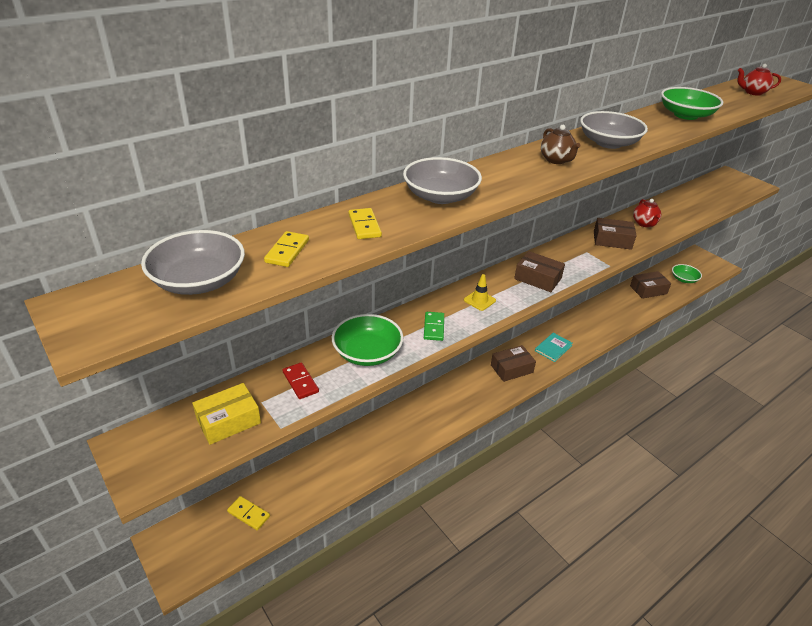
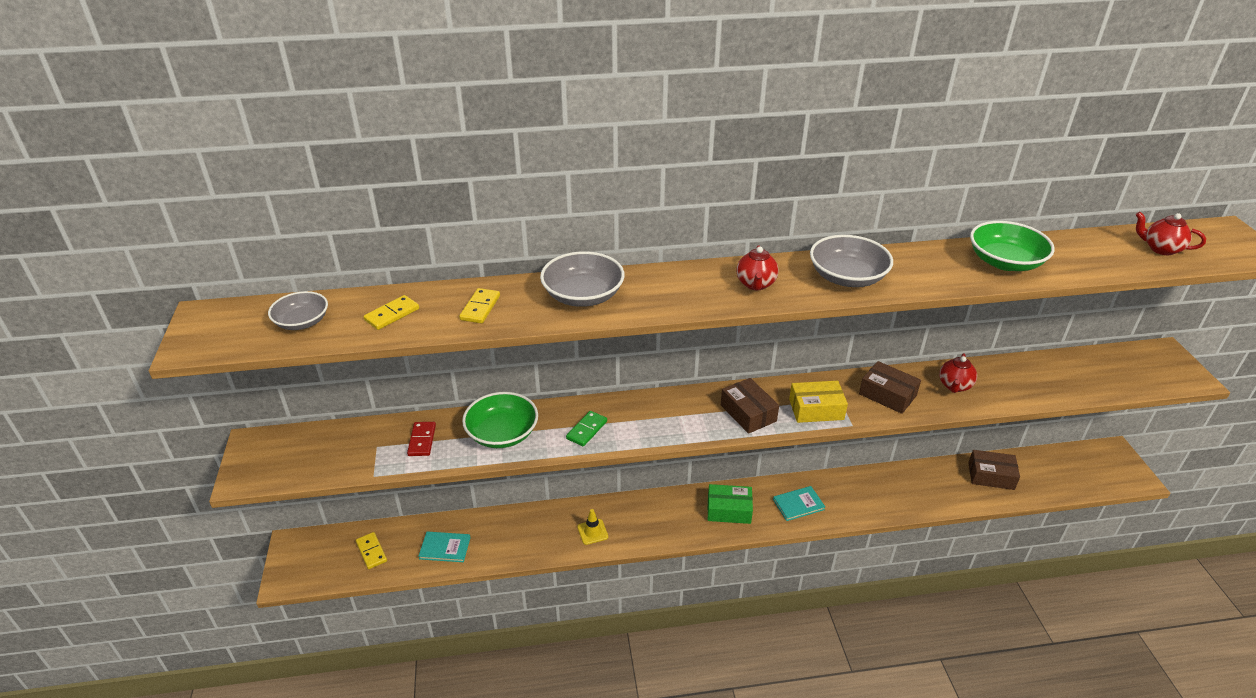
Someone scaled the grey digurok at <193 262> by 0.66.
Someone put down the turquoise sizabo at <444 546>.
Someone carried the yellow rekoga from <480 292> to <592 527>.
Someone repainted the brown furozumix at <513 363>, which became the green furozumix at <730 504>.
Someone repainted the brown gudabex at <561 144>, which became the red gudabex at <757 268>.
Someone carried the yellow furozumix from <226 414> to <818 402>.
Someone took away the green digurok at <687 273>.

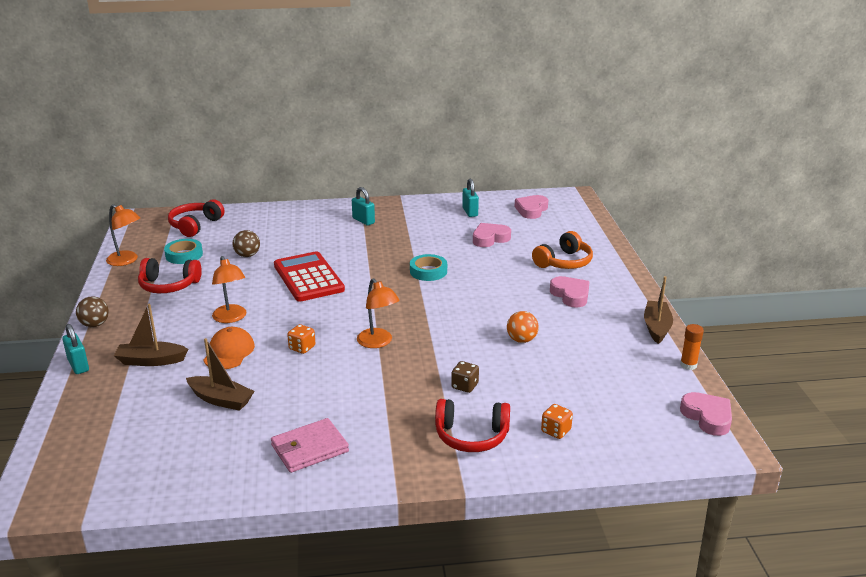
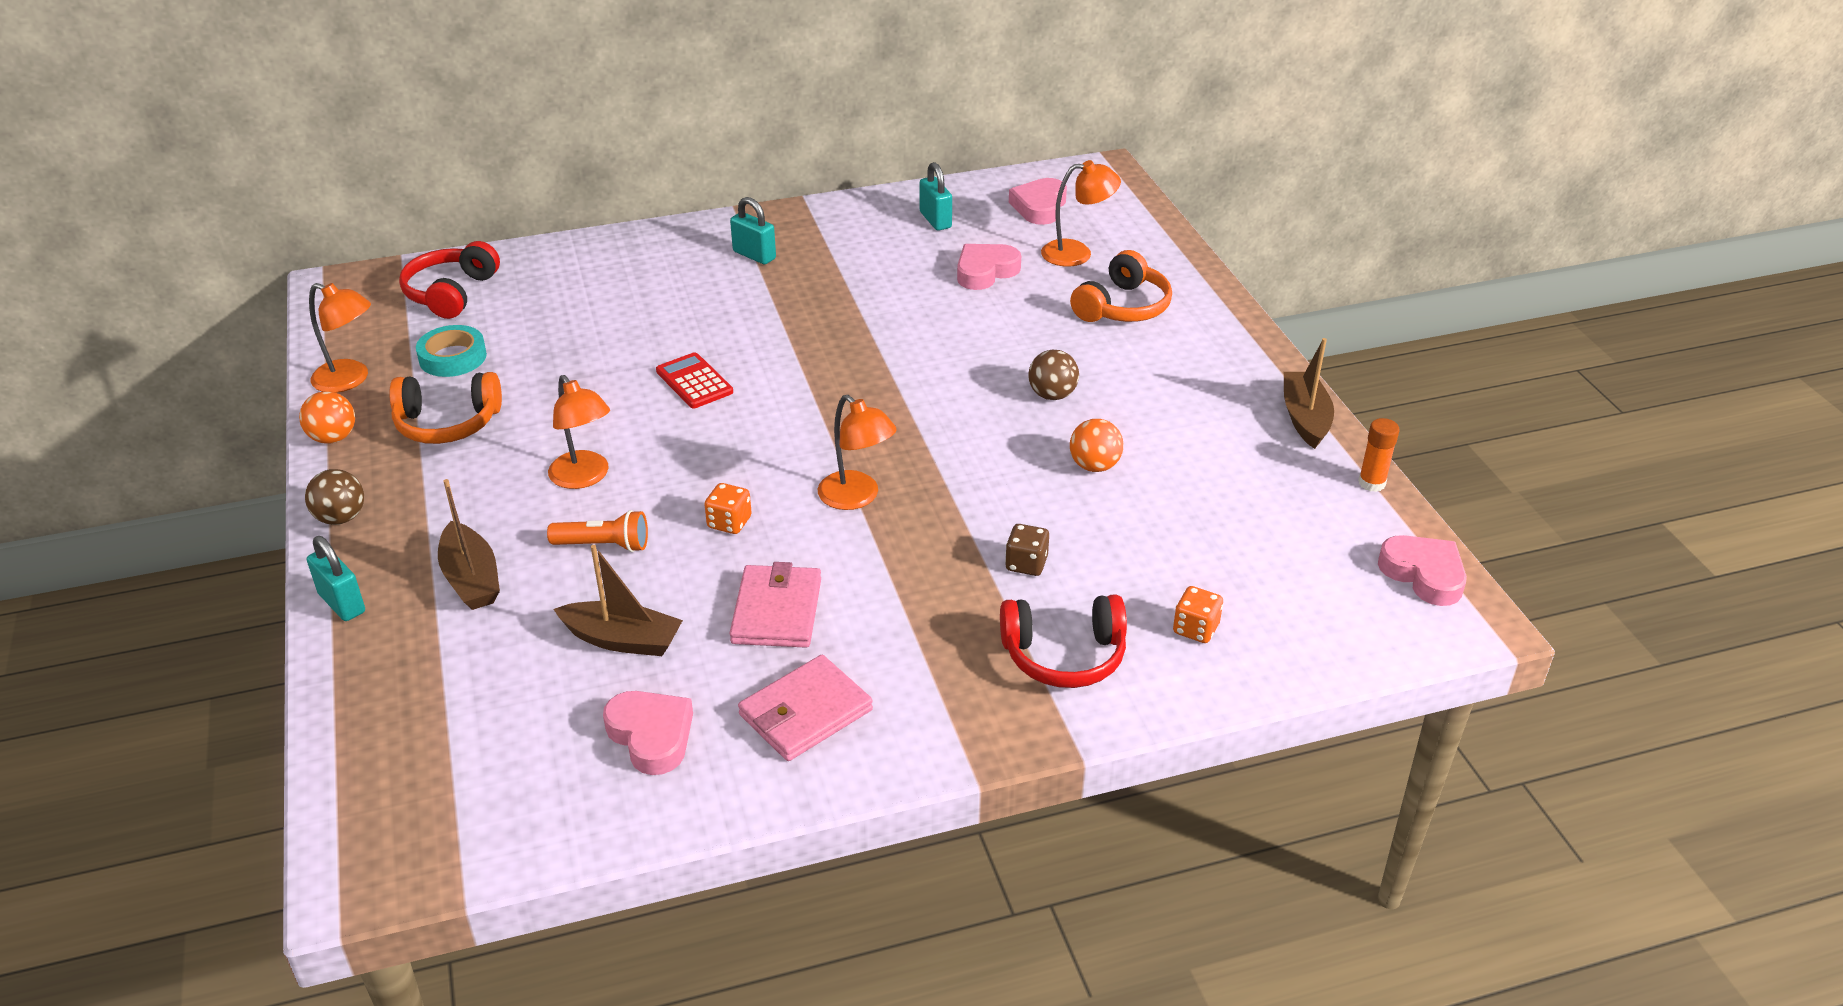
Someone put down the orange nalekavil at <327 417>.
Someone repainted the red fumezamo at <170 275>, which became the orange fumezamo at <445 408>.
Someone rotated the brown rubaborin at <151 335> by 105 degrees counterclockwise.
Someone swapped the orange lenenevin at <229 348> for the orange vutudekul at <597 531>.
Someone carried the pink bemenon from <570 292> to <648 733>.
Someone scaled the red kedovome at <309 276> by 0.55.
Someone put down the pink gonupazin at <775 605>.
Someone carried the brown nalekavil from <246 243> to <1053 375>.
Someone put down the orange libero at <1081 213>.
Someone took away the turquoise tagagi at <428 267>.

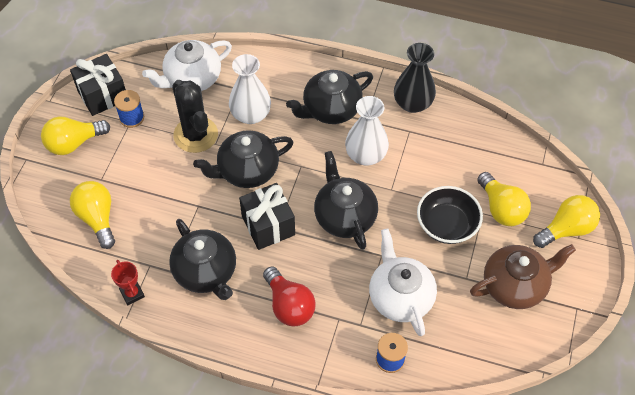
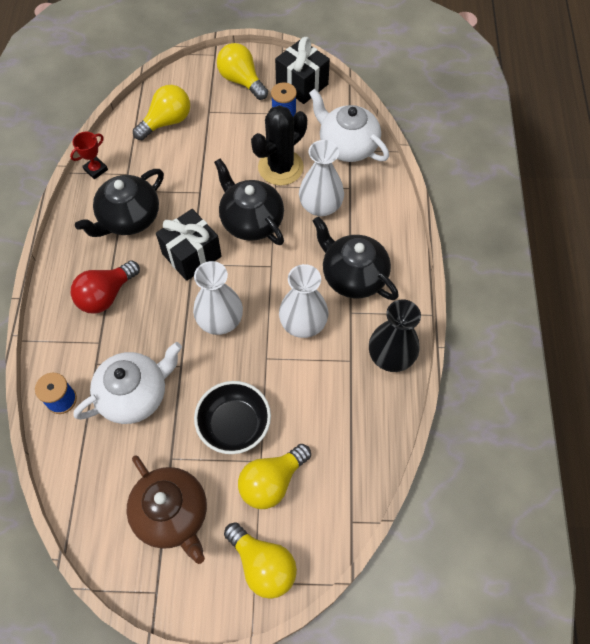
Someone swapped the black gudabex at <346 200> for the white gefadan at <218 298>.

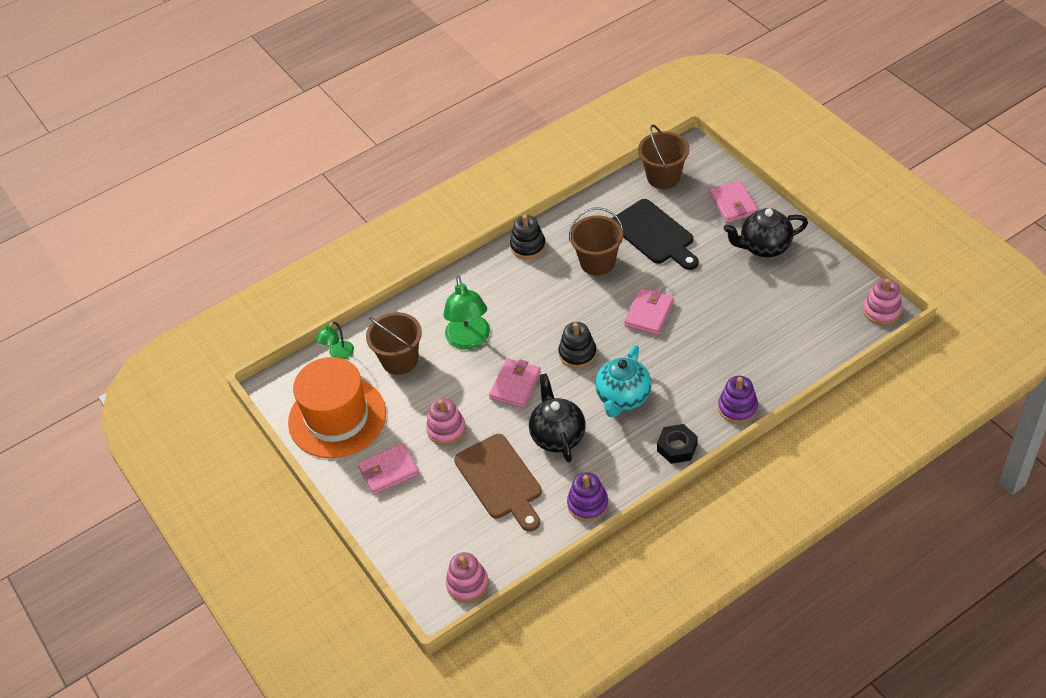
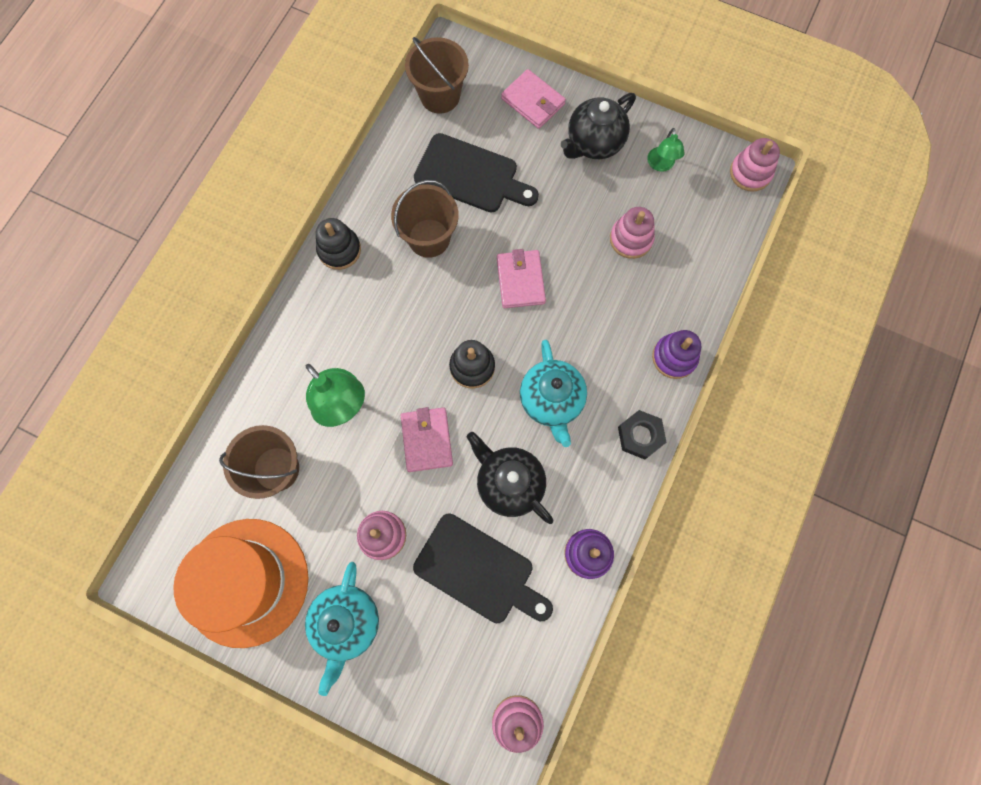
Someone swapped the pink gonupazin at <388 469> for the turquoise gudabex at <342 629>.
Someone repainted the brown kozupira at <498 483>, which became the black kozupira at <483 568>.
Someone put down the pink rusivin at <632 233>.
Someone carried the green libero from <335 340> to <665 150>.

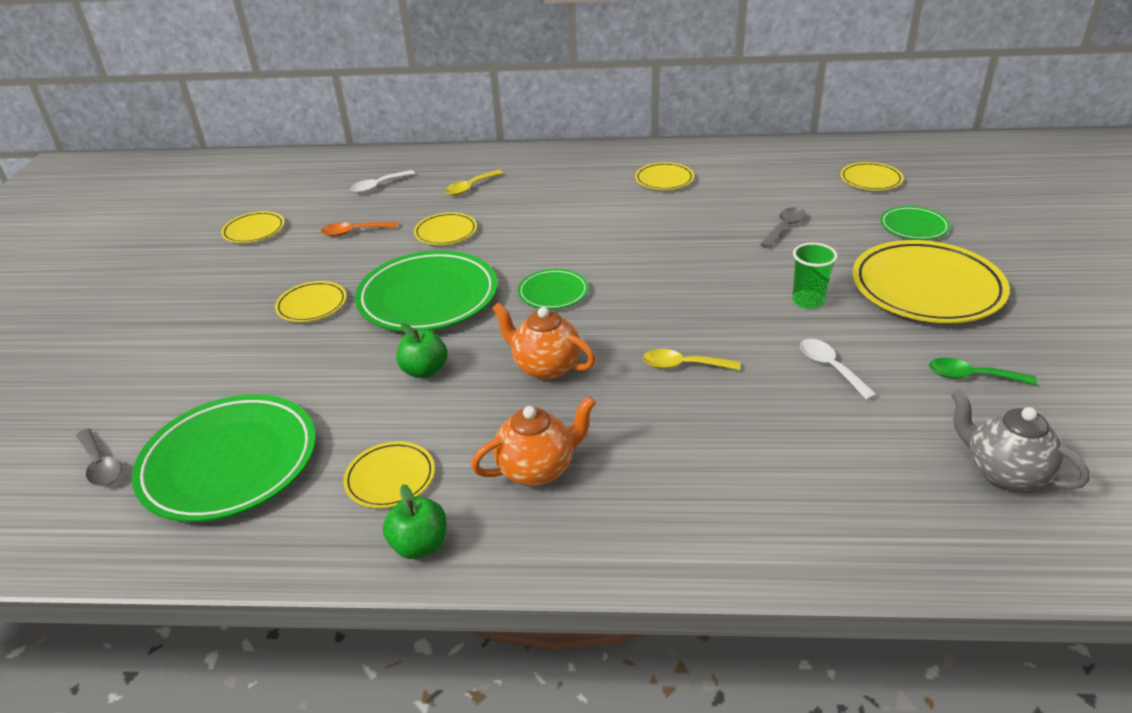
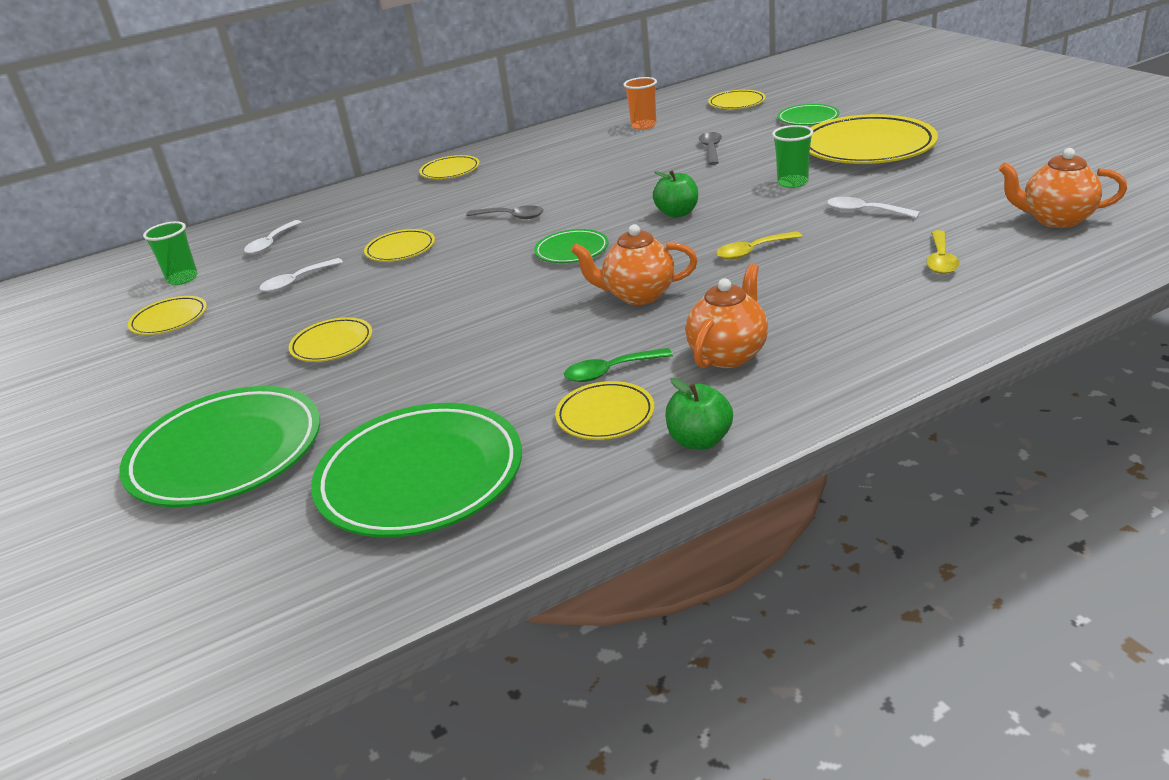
Someone carried the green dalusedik from <426 291> to <219 446>.
Someone put down the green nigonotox at <170 253>.
Someone repainted the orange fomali at <359 229>, which became the white fomali at <301 275>.
Someone carried the yellow dalusedik from <664 176> to <449 167>.
Someone carried the grey fomali from <99 457> to <505 212>.
Someone carried the green fomali from <983 371> to <618 365>.
Someone put down the orange nigonotox at <640 103>.
Someone carried the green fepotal from <422 350> to <675 194>.
Someone carried the yellow fomali from <474 183> to <943 252>.
Someone repainted the grey gudabex at <1020 440>, which became the orange gudabex at <1063 188>.

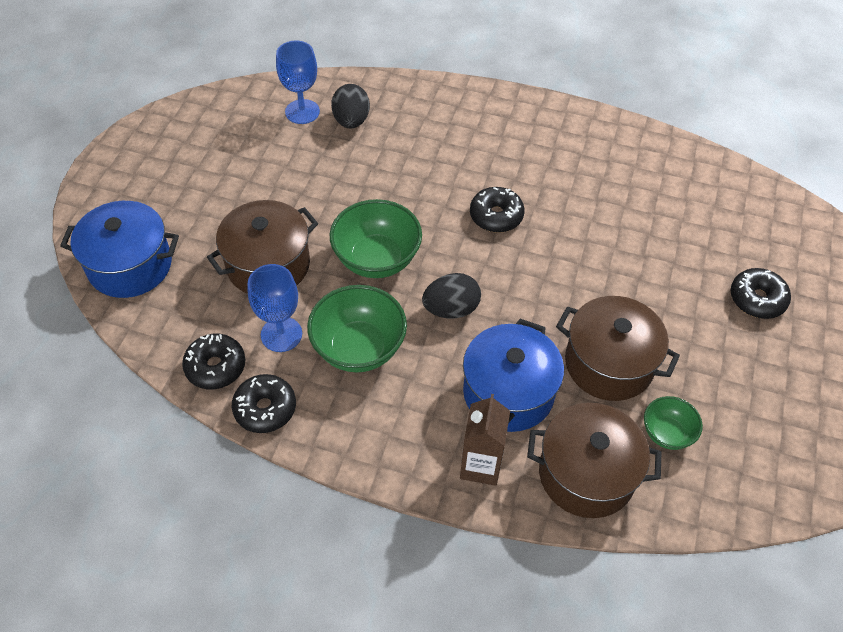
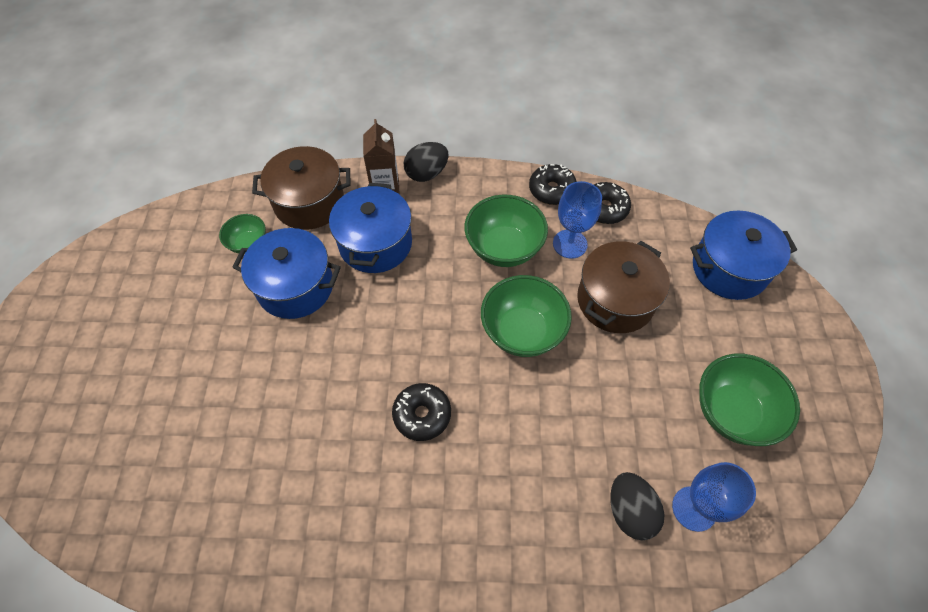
Someone repainted the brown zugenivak at <618 348>, which became the blue zugenivak at <286 273>.
Someone carried the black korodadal from <451 295> to <426 162>.
Someone put down the green digurok at <749 399>.
Someone took away the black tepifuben at <761 293>.

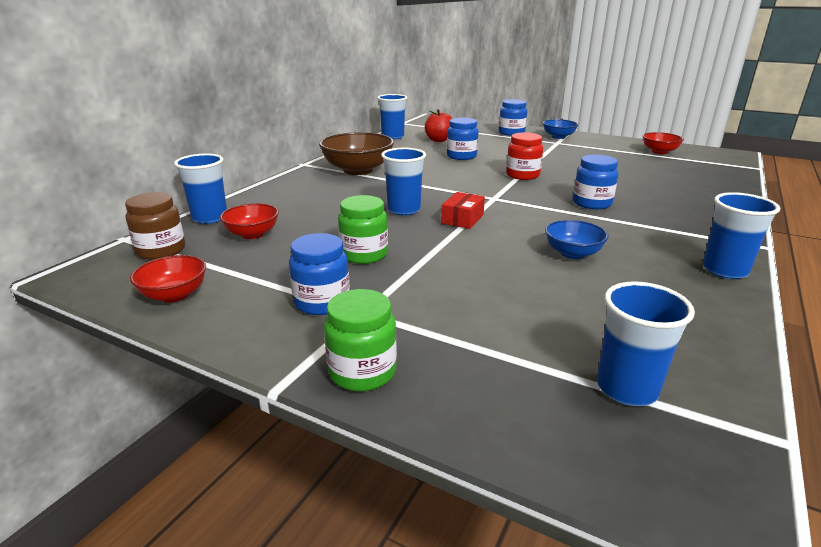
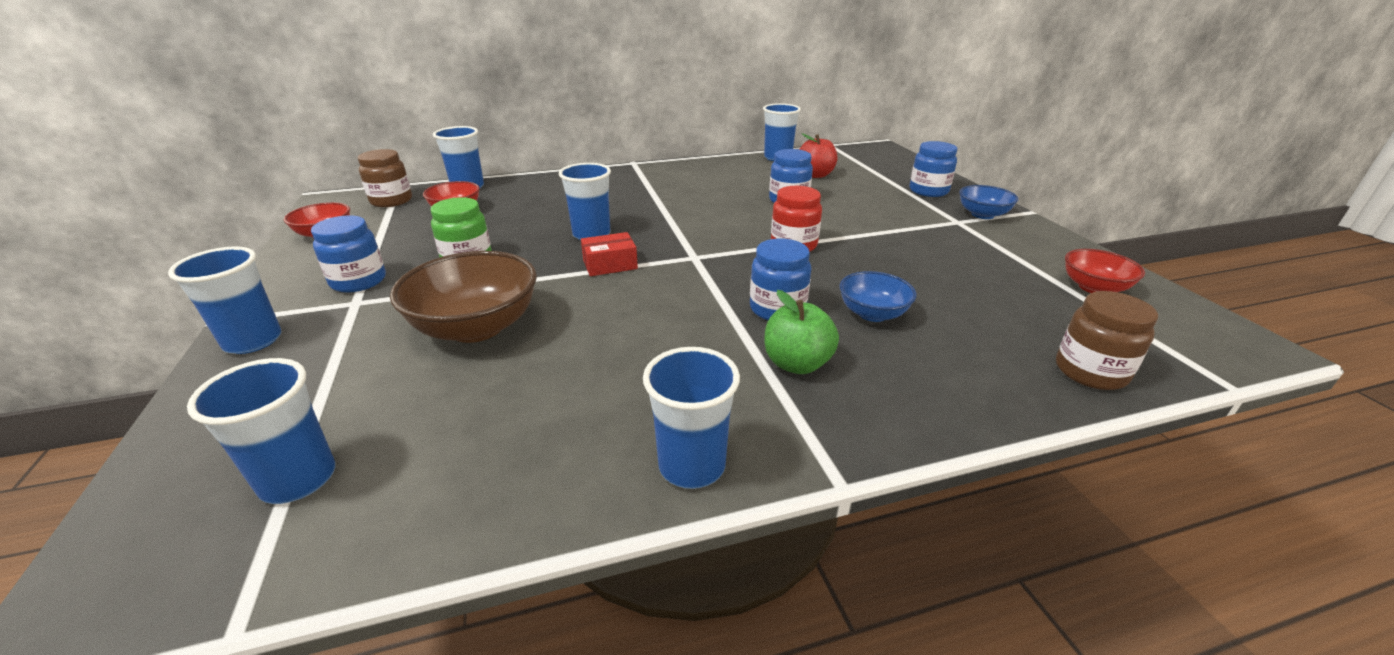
Someone swapped the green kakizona at <360 340> for the blue nigonotox at <225 300>.
Someone carried the brown digurok from <356 153> to <463 297>.
Someone put down the green fepotal at <801 332>.
Someone carried the blue digurok from <577 239> to <878 296>.
Someone put down the brown kakizona at <1107 340>.

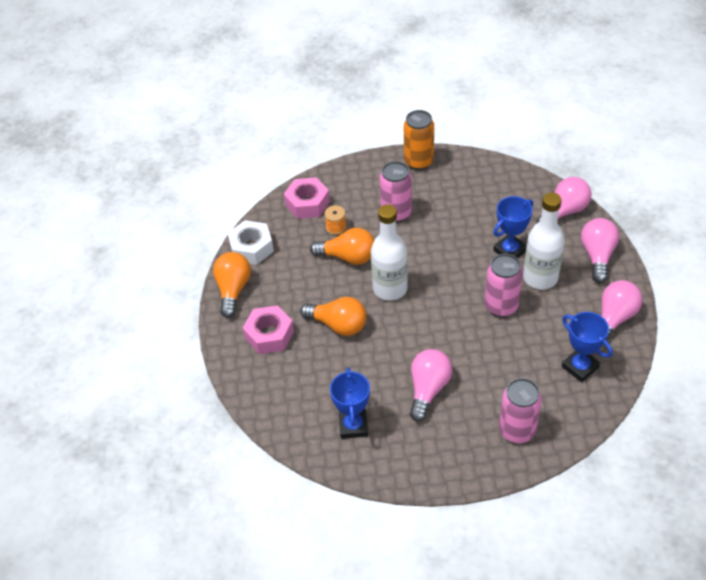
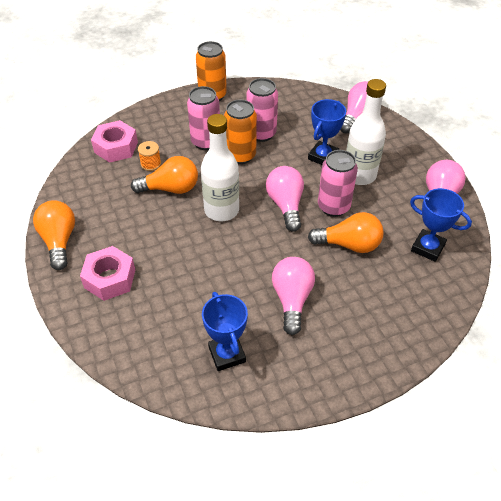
Someone put down the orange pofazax at <240 132>.
Someone carried the pink pofazax from <520 410> to <262 110>.
Someone carried the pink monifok from <600 250> to <285 199>.
Someone carried the orange monifok from <333 316> to <346 232>.
Someone took away the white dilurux at <251 242>.

